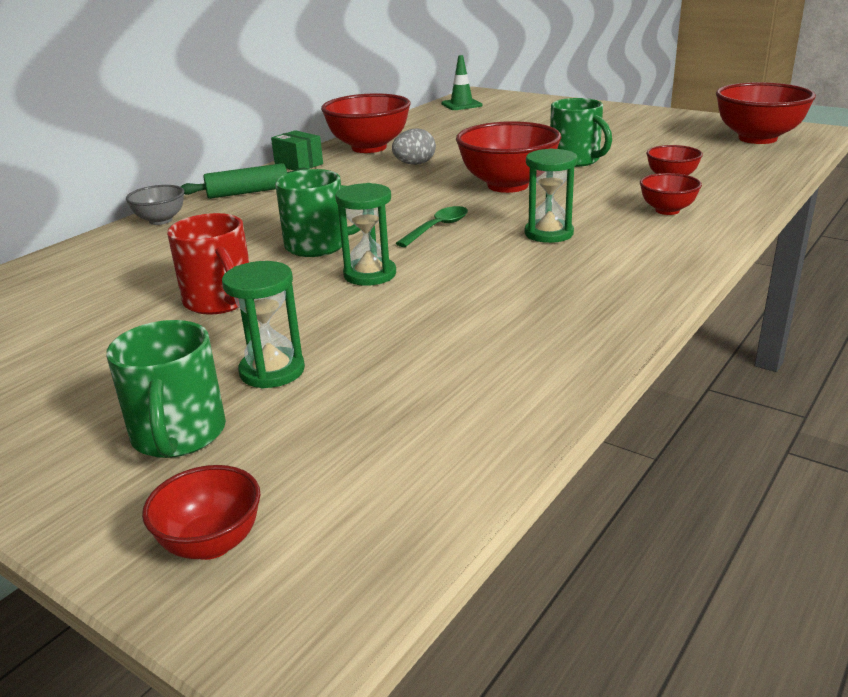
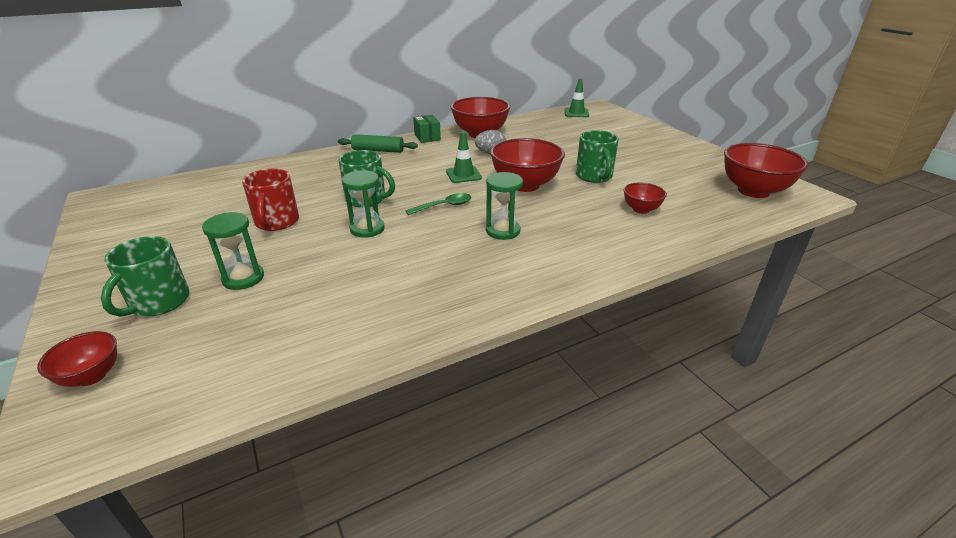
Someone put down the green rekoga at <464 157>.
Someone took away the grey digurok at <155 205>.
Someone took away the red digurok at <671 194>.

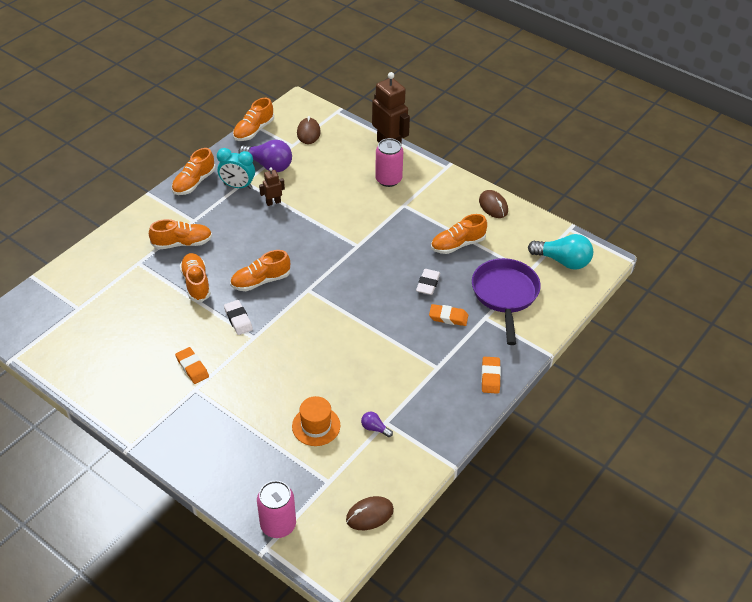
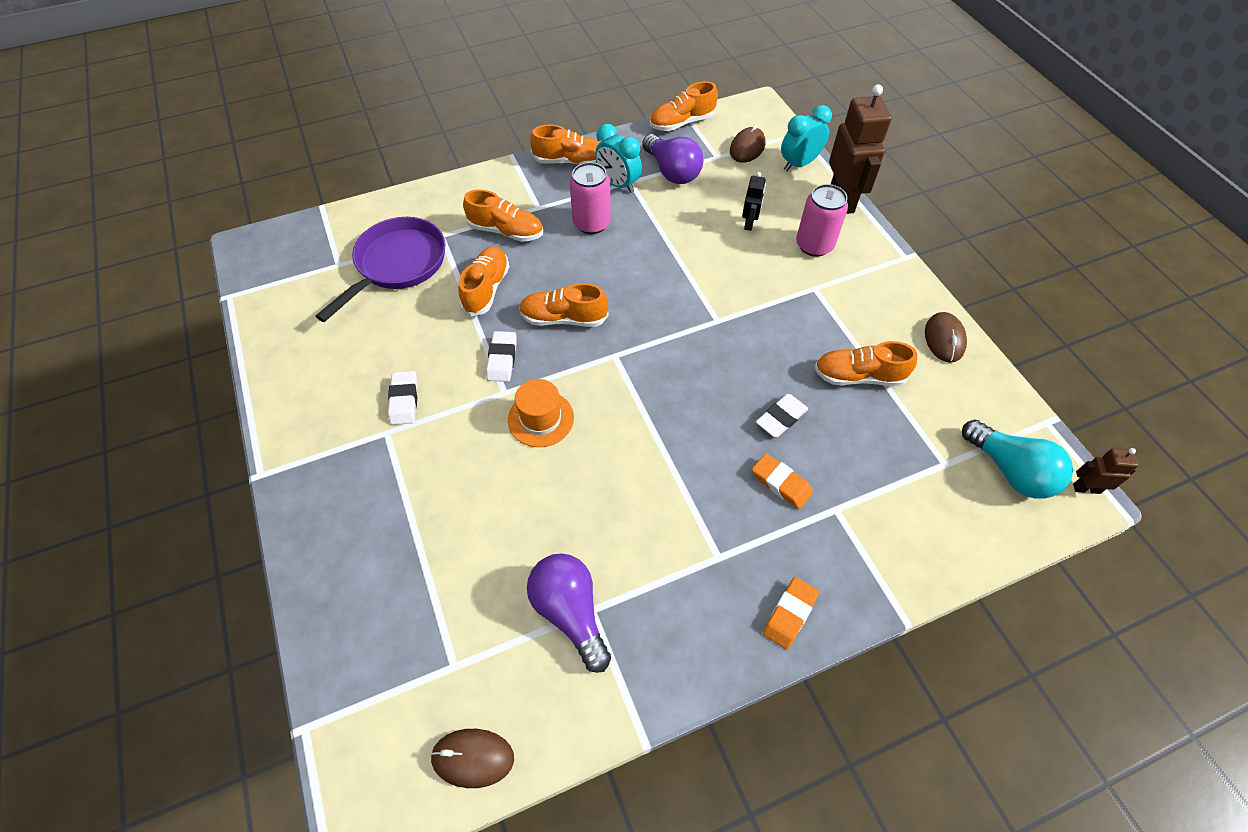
Someone carried the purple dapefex from <506 301> to <381 269>.
Someone repainted the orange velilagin at <192 365>, which became the white velilagin at <402 398>.
Someone carried the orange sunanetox from <316 421> to <541 413>.
Someone scaled the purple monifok at <377 424> by 2.15.
Someone rotated the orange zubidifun at <194 171> by 150 degrees counterclockwise.
Someone carried the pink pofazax from <276 509> to <590 198>.
Someone put down the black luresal at <754 201>.
Someone put down the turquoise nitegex at <806 138>.
Someone carried the brown luresal from <272 186> to <1106 471>.

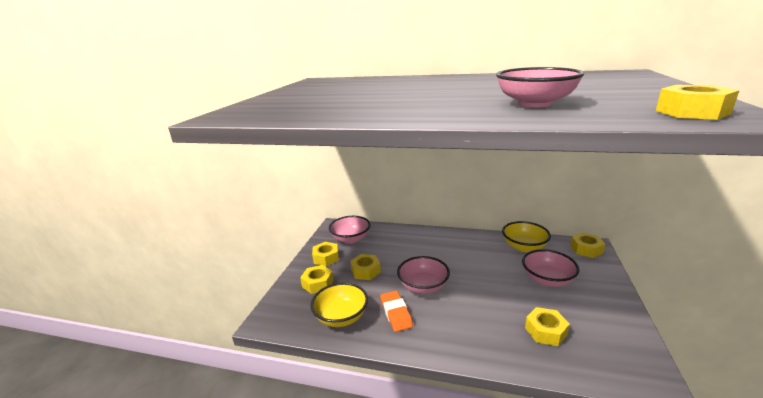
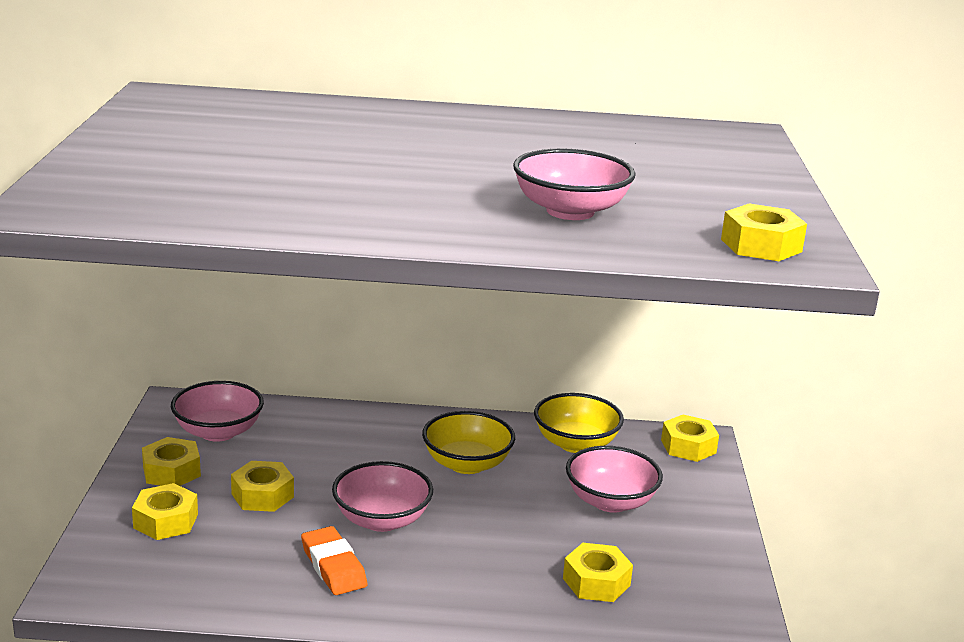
Someone carried the yellow digurok from <339 305> to <468 442>.

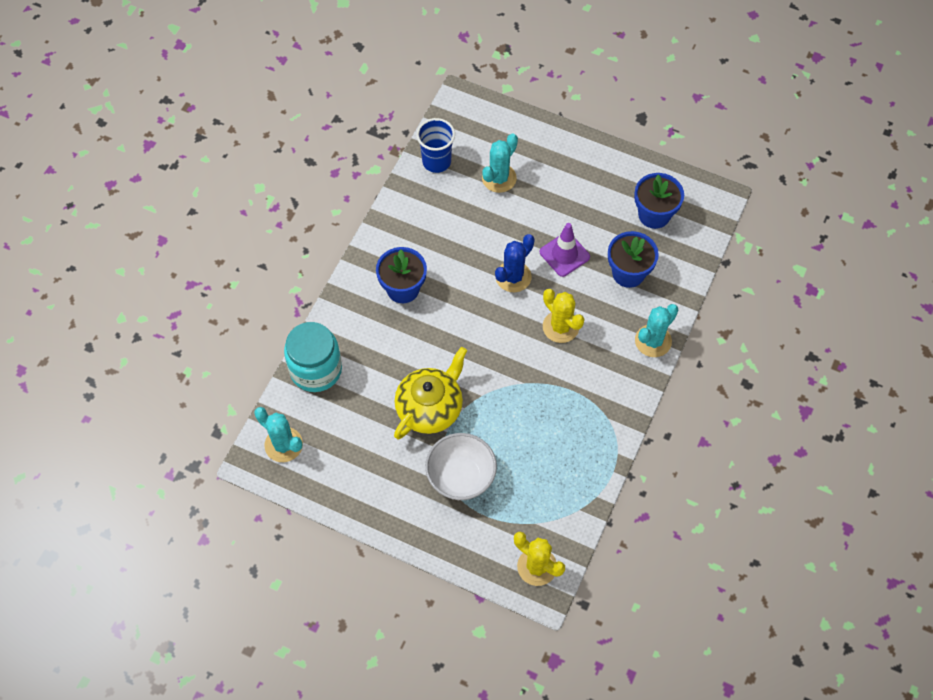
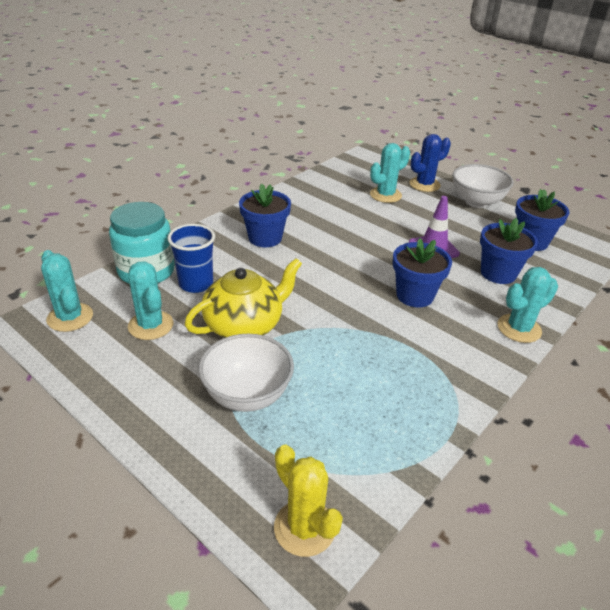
Someone put down the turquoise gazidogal at <150 300>.
Someone carried the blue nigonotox from <435 145> to <191 258>.
Someone swapped the yellow gazidogal at <563 316> for the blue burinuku at <422 273>.
Someone carried the blue gazidogal from <515 263> to <430 163>.
Someone put down the white digurok at <483 186>.

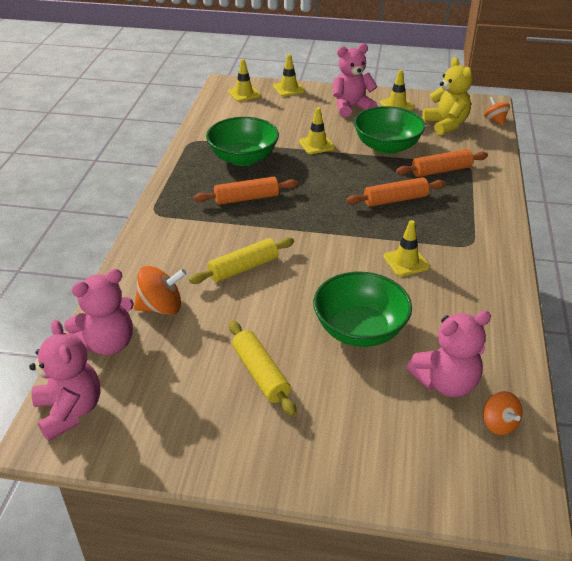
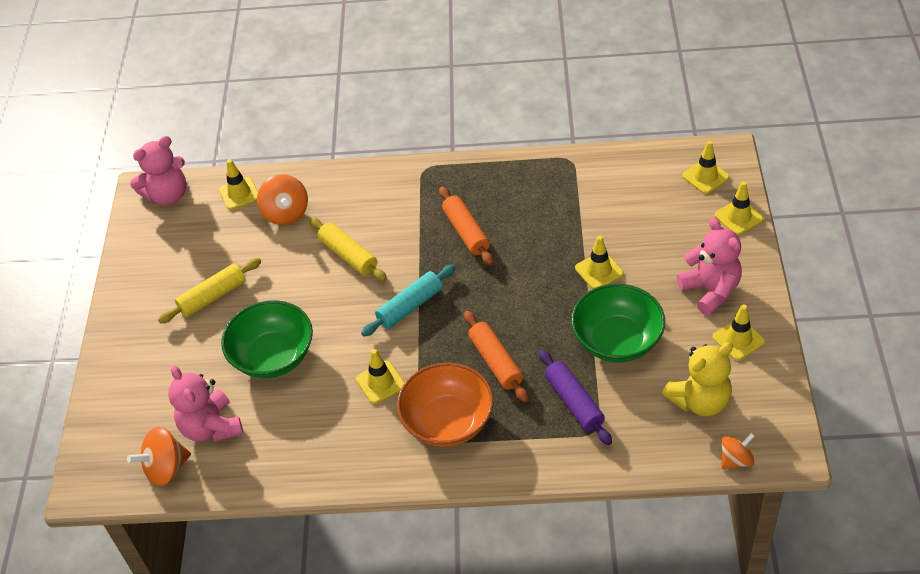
Someone scaled the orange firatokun at <502 413> by 1.53.
Someone swapped the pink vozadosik at <99 312> for the yellow rekoga at <238 184>.
Someone put down the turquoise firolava at <408 300>.
Someone put down the orange digurok at <445 404>.
Someone repainted the orange firolava at <442 163>, which became the purple firolava at <575 397>.
Someone took away the green digurok at <242 141>.

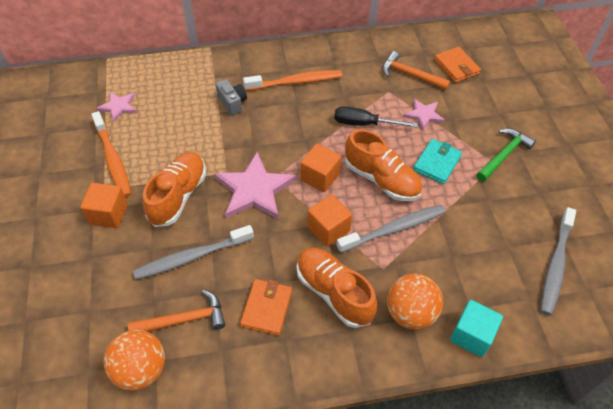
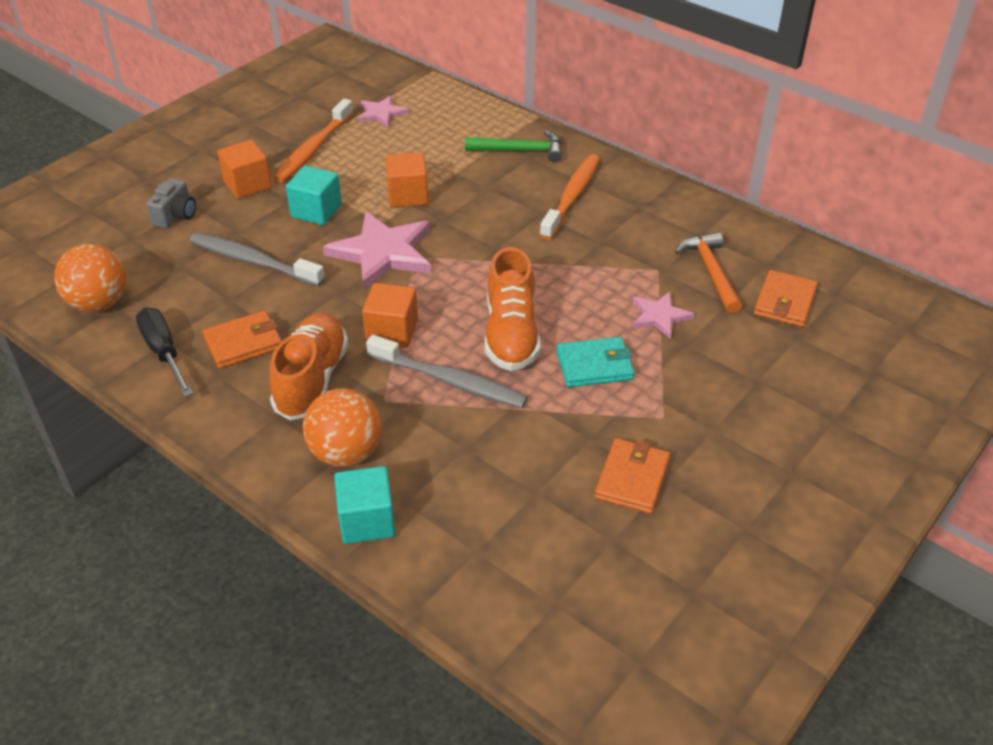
Someone carried the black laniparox from <376 116> to <164 352>.
Someone carried the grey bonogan from <231 97> to <171 203>.
Someone swapped the orange zubidifun at <174 189> for the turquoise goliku at <314 195>.
Someone carried the orange goliku from <320 168> to <407 179>.
Someone carried the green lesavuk from <506 155> to <513 146>.
Someone rotated the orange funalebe at <292 80> by 105 degrees counterclockwise.
Someone put down the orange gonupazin at <632 476>.
Someone took away the orange lesavuk at <176 311>.
Someone took away the grey funalebe at <558 261>.

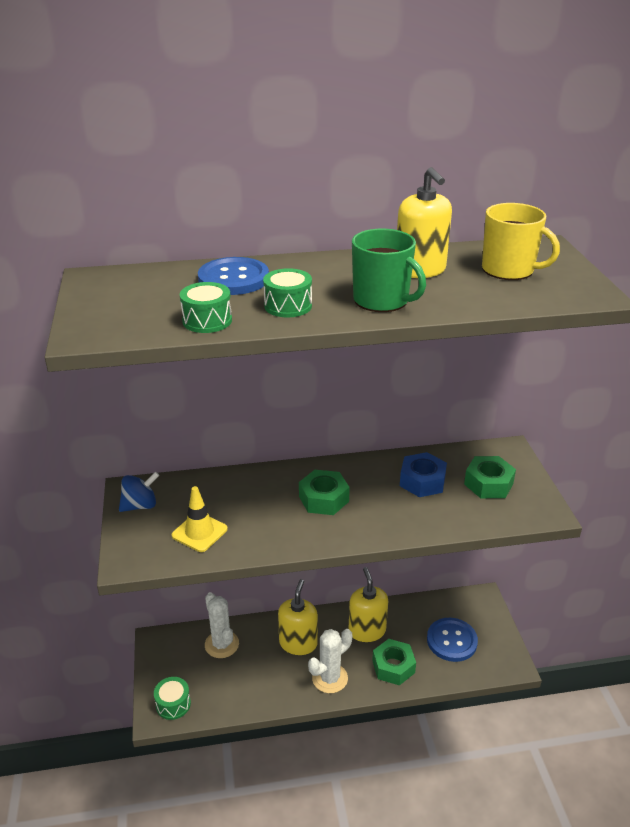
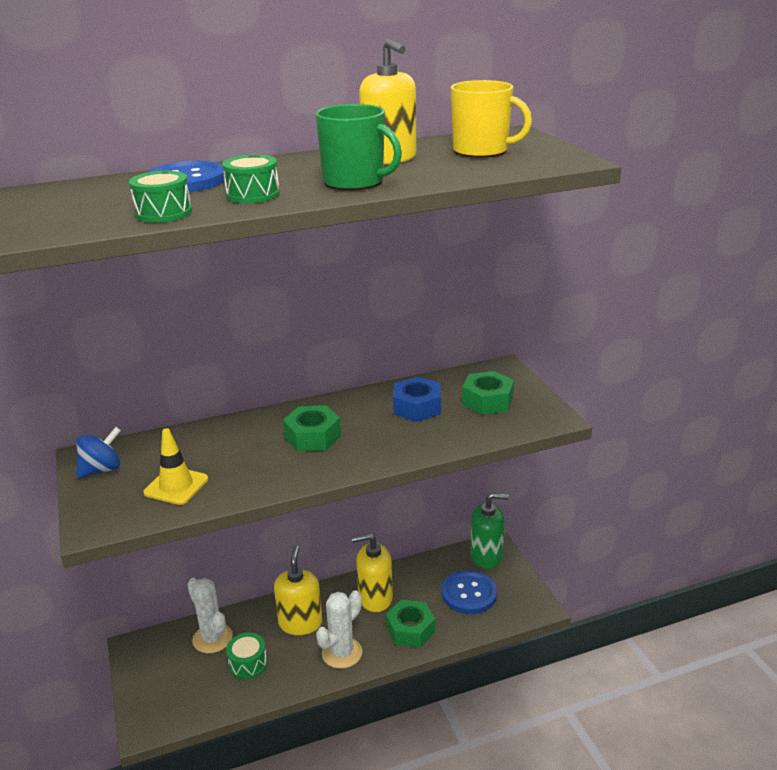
Someone carried the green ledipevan from <172 698> to <246 656>.
Someone rotated the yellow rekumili at <368 604> by 75 degrees counterclockwise.
Someone put down the green rekumili at <489 531>.

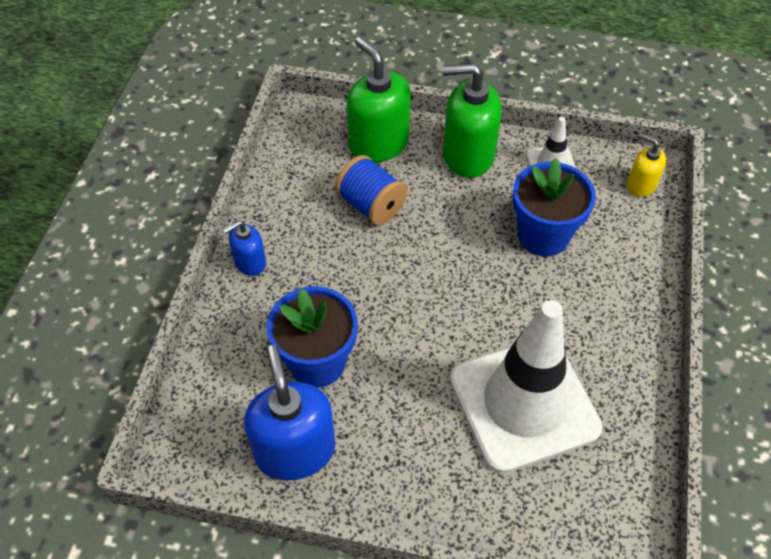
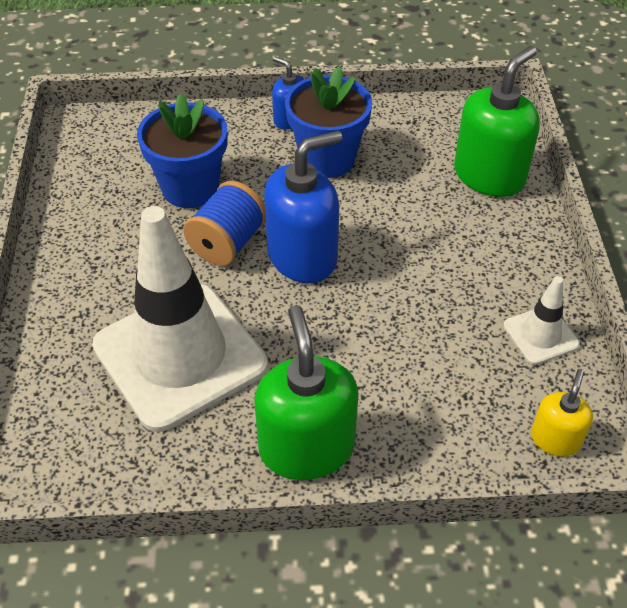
Someone carried the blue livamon from <371 190> to <224 223>.
Someone carried the green rekumili from <472 120> to <306 392>.
Someone carried the blue rekumili from <290 412> to <303 207>.
Someone carried the blue burinuku from <554 207> to <328 122>.

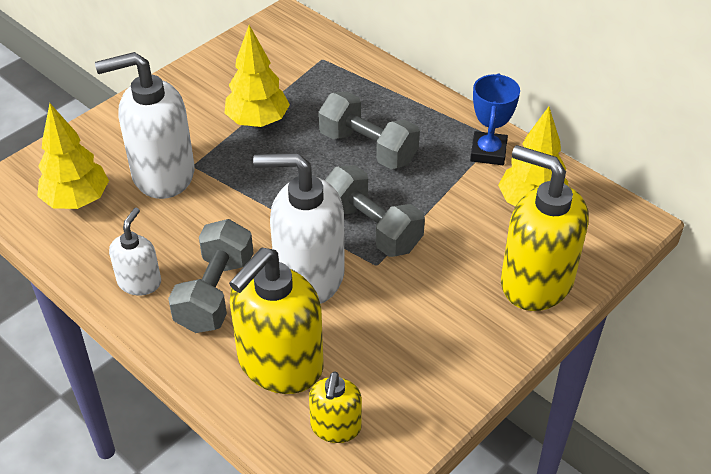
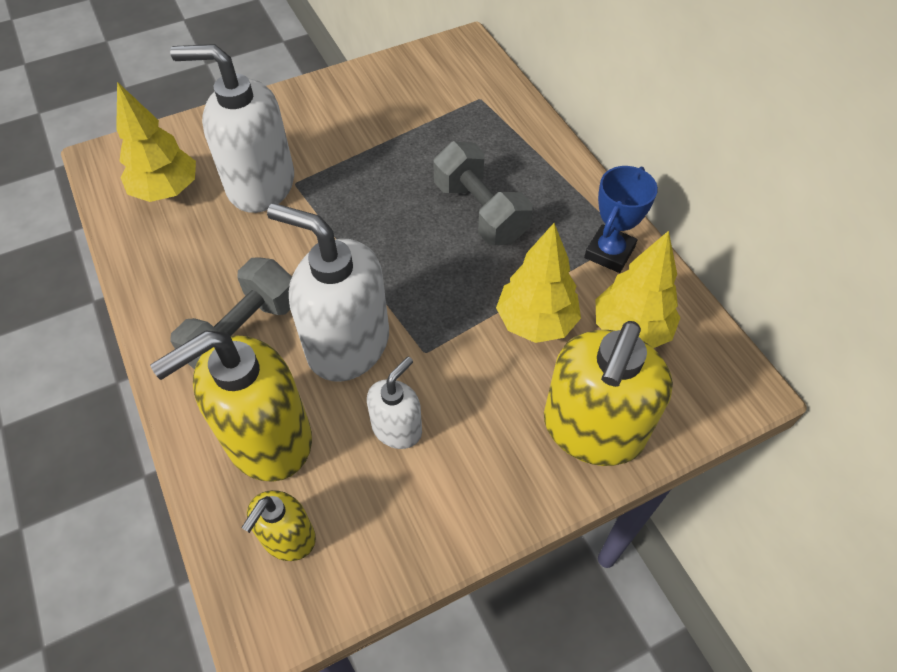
Someone carried the white rekumili from <135 251> to <394 403>.
Someone carried the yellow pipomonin from <257 76> to <538 283>.
Someone rotated the yellow rekumili at <544 228> by 120 degrees counterclockwise.
Someone took away the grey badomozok at <375 211>.

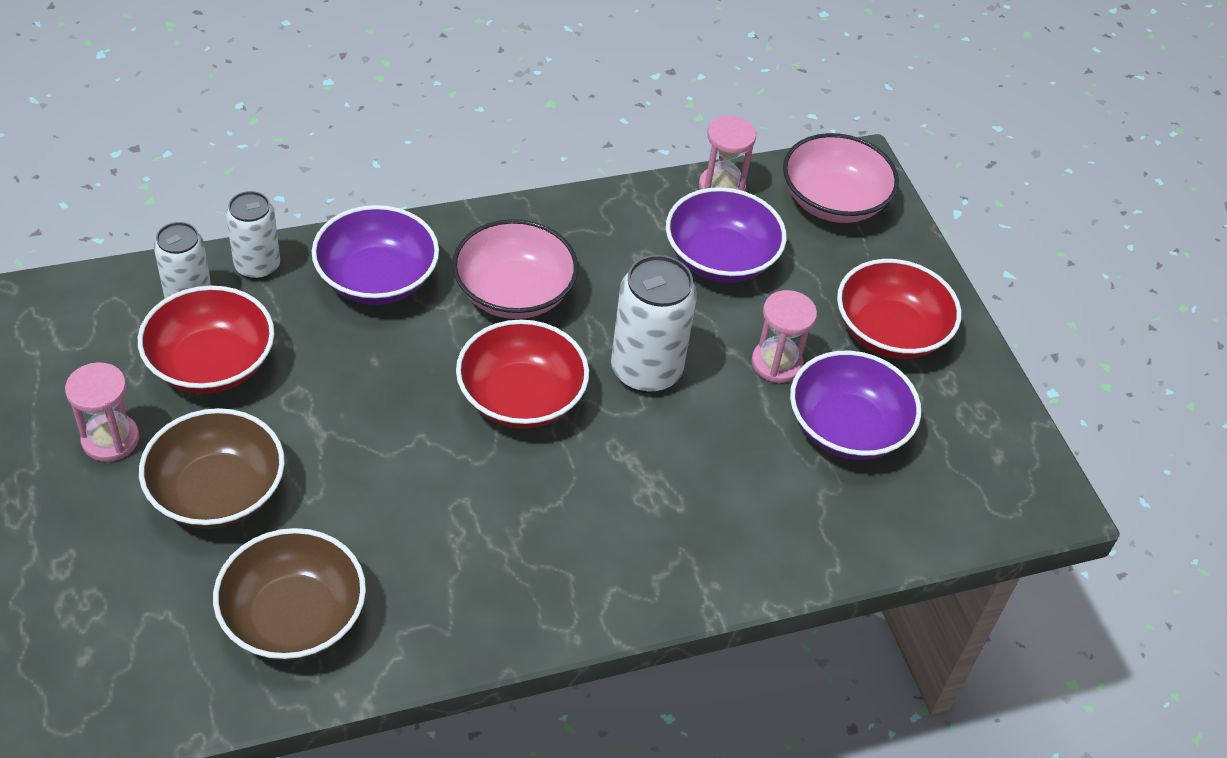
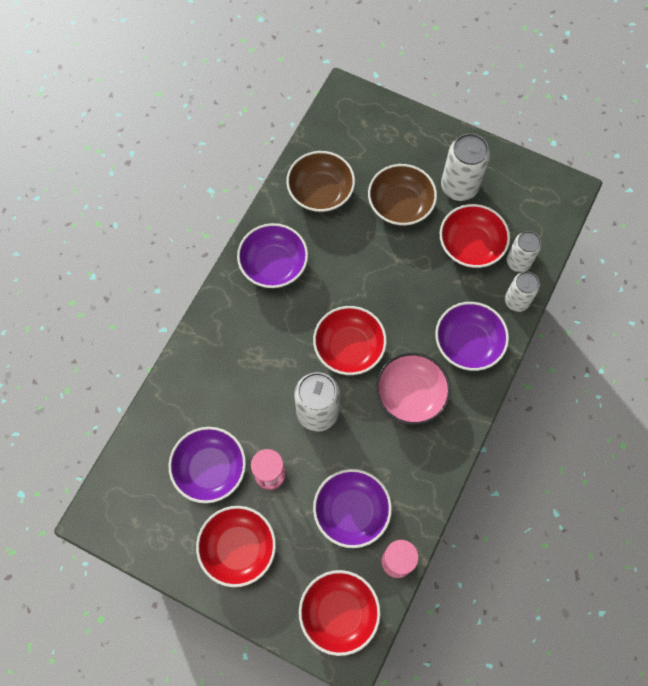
Someone put down the purple digurok at <272 255>.
Someone repainted the pink digurok at <841 178>, which became the red digurok at <340 613>.
Someone swapped the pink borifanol at <102 412> for the white pofazax at <465 167>.

